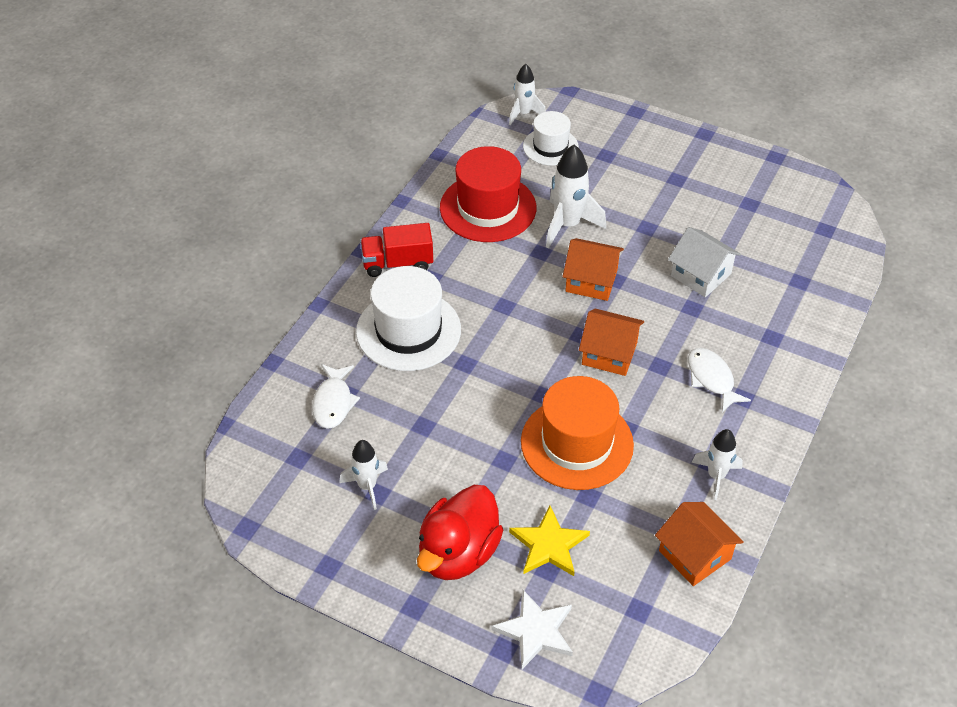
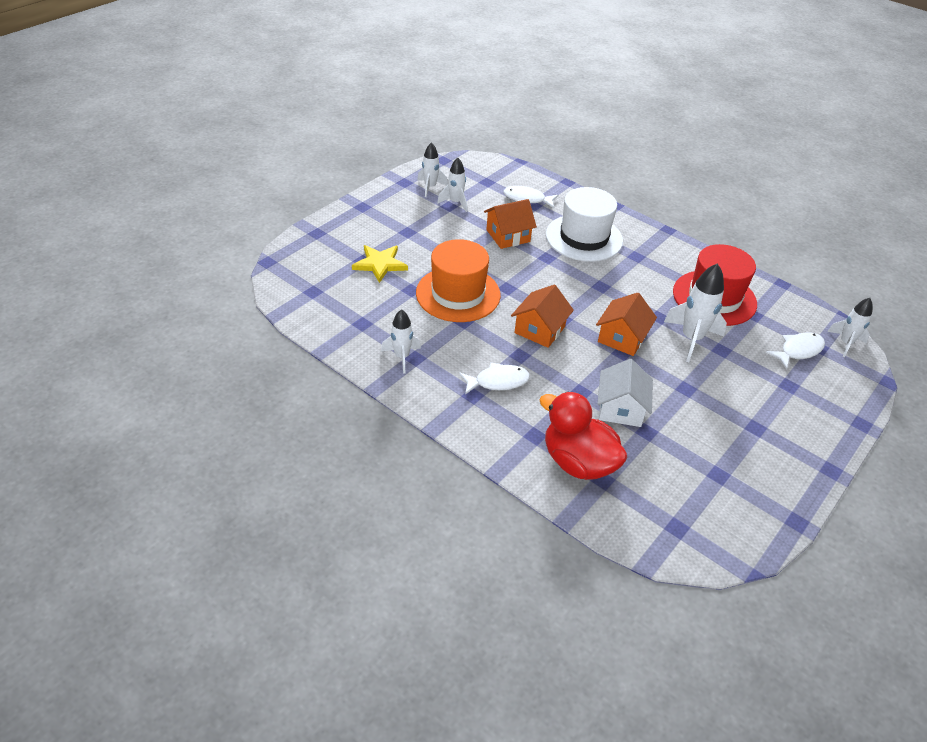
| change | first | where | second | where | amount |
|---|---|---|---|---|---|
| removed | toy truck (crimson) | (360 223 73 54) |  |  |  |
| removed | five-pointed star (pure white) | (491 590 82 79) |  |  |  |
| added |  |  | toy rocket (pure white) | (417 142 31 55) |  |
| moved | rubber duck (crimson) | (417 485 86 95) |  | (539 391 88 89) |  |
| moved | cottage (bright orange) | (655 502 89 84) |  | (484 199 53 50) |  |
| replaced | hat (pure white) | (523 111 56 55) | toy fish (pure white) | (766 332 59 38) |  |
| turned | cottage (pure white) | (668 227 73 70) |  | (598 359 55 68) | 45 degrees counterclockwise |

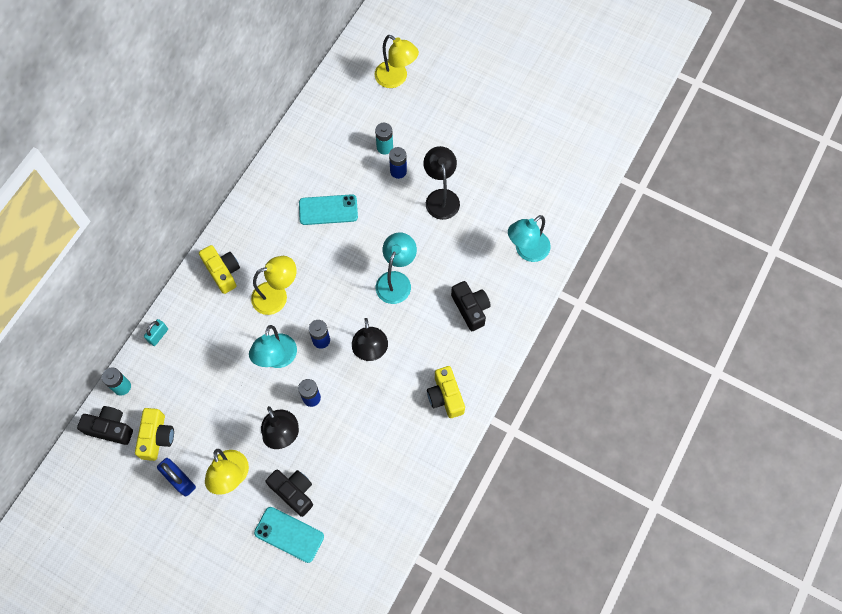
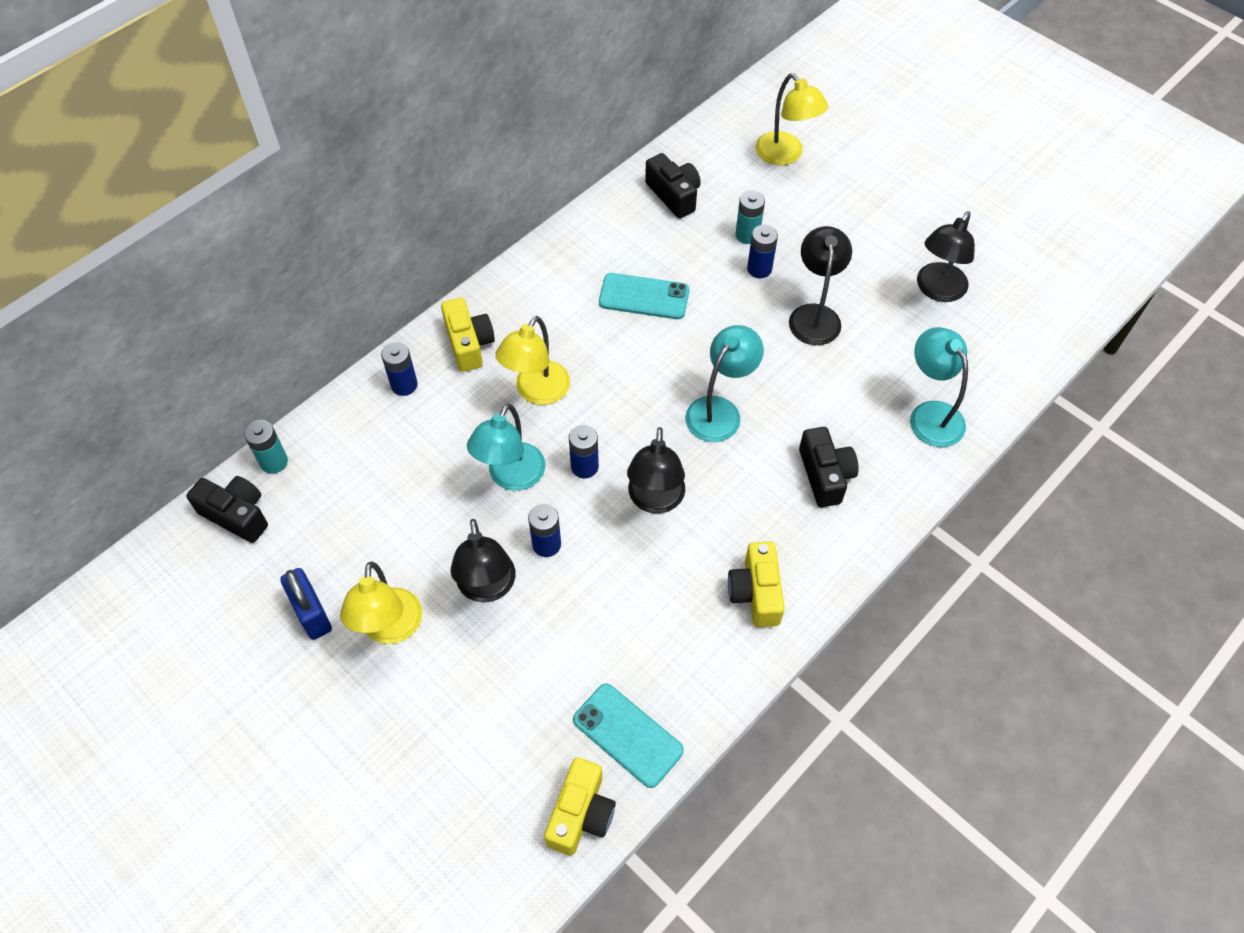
| change | first | where | second | where | amount |
|---|---|---|---|---|---|
| removed | lock (turquoise) | (144 319 24 27) |  |  |  |
| added |  |  | power cell (cobalt) | (381 342 37 54) |  |
| added |  |  | lamp (ebony) | (917 211 58 91) |  |
| moved | photo camera (yellow) | (135 408 39 53) |  | (544 757 72 99) |  |
| moved | phone (turquoise) | (254 507 70 56) |  | (573 684 111 104) |  |
| moved | photo camera (ebony) | (266 469 47 48) |  | (645 153 56 66) |  |
| turned | lamp (yellow) | (251 256 46 59) |  | (496 316 74 89) | 120 degrees clockwise |
| turned | lamp (turquoise) | (508 215 43 47) |  | (910 327 58 120) | 90 degrees clockwise |

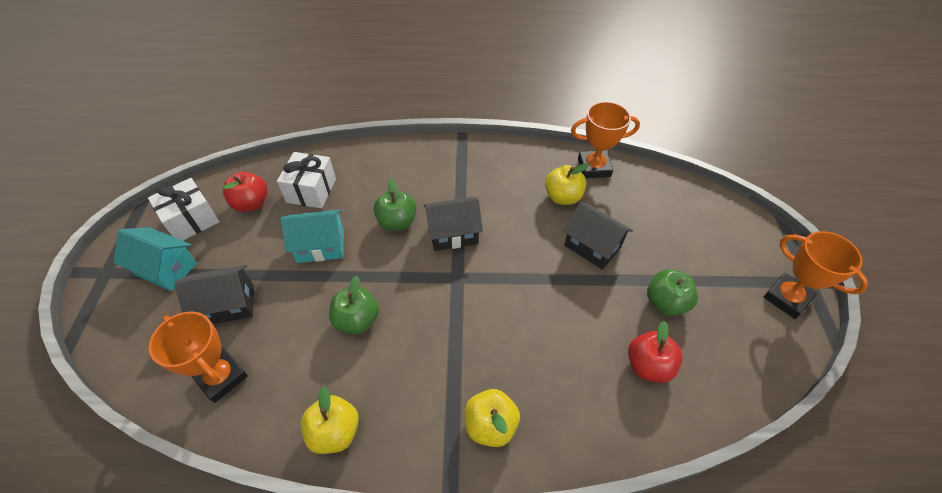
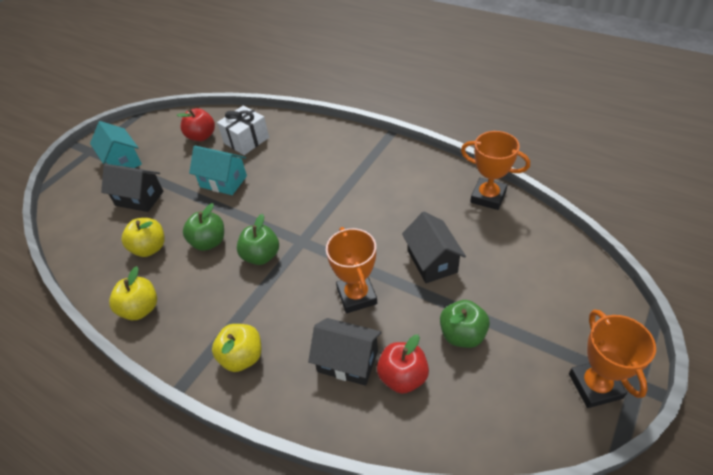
| change | first | where | second | where | amount |
|---|---|---|---|---|---|
| removed | wrapped gift (pure white) | (148 178 72 63) |  |  |  |
| moved | trophy (bright orange) | (149 312 99 91) |  | (326 227 51 86) |  |
| moved | apple (emerald) | (374 178 43 53) |  | (237 214 42 51) |  |
| moved | cottage (ebony) | (424 197 59 54) |  | (308 318 74 68) |  |
| moved | apple (yellow) | (545 163 43 42) |  | (122 218 43 39) |  |

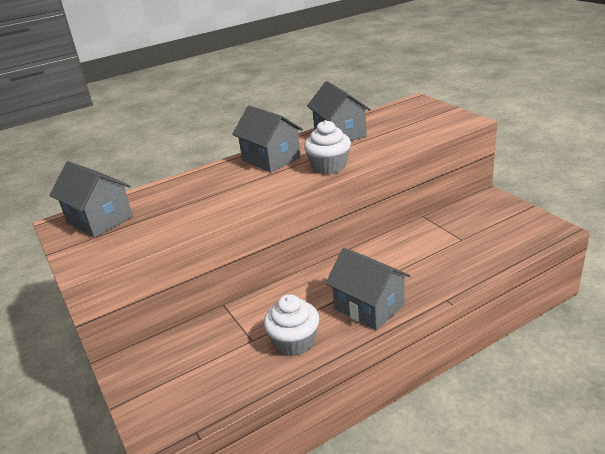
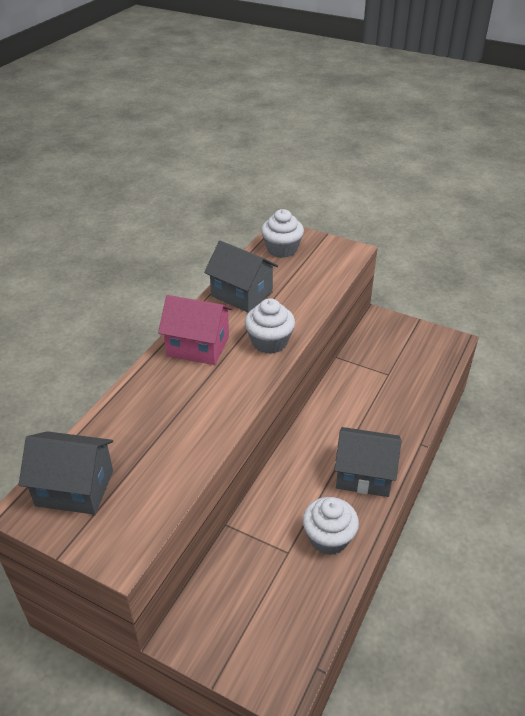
| change | first | where | second | where | amount |
|---|---|---|---|---|---|
| added |  |  | fairy cake (pure white) | (261 209 43 49) |  |
| recoloured | cottage (gray) | (232 105 71 67) | cottage (rose-pink) | (158 295 75 70) |  |

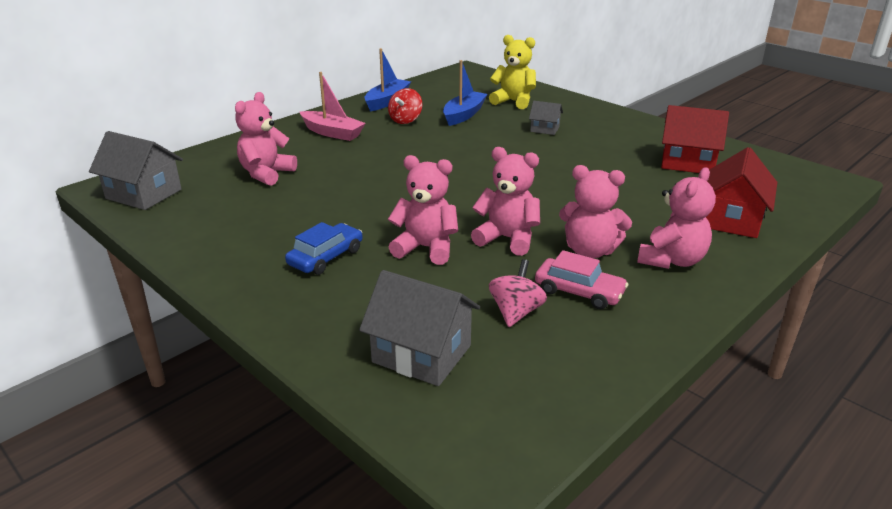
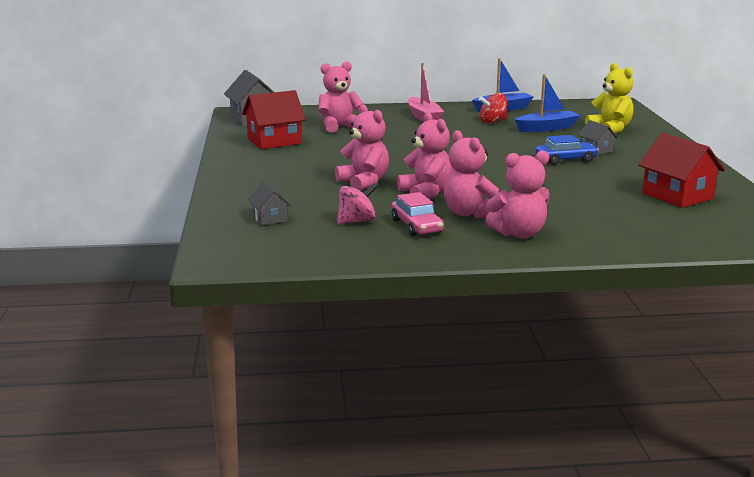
| change | first | where | second | where | amount |
|---|---|---|---|---|---|
| moved | automobile (cobalt) | (285 222 78 53) |  | (536 135 63 30) |  |
| moved | cottage (crimson) | (706 147 71 91) |  | (242 90 64 59) |  |
| resized | cottage (gray) | (359 270 121 116) |  | (248 181 43 44) | x0.55 |

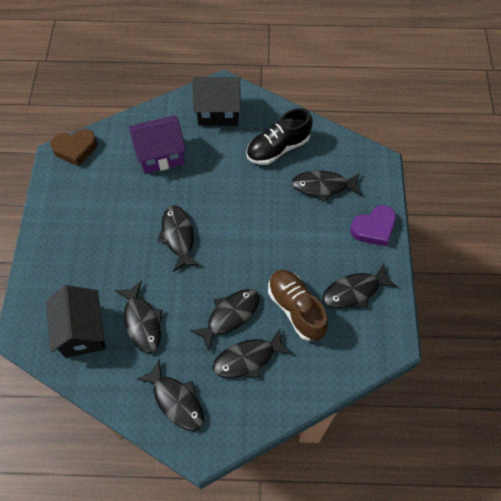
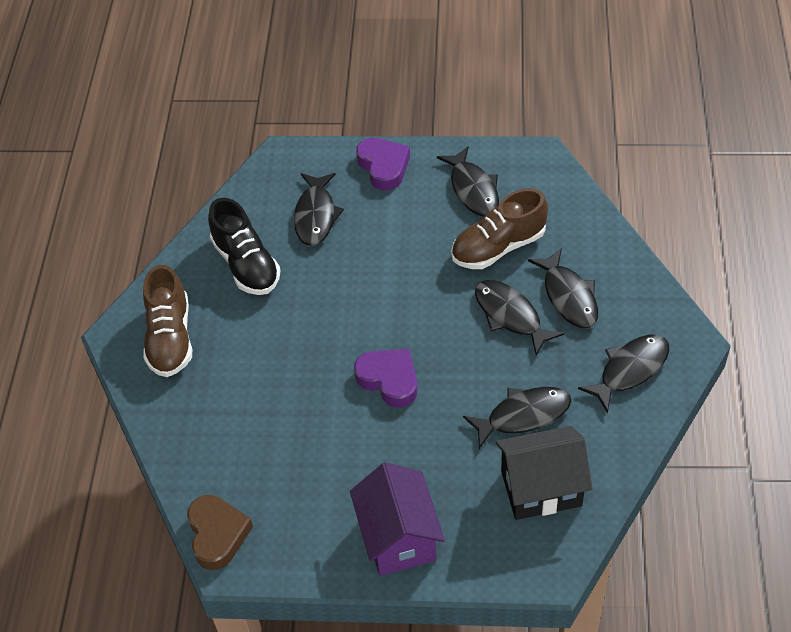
| change | first | where | second | where | amount |
|---|---|---|---|---|---|
| moved | cottage (purple) | (129 115 57 59) |  | (350 462 95 114) |  |
| replaced | toy fish (ebony) | (158 206 42 66) | heart shape (purple) | (354 349 64 59) |  |
| replaced | cottage (ebony) | (192 77 49 49) | shoe (russet) | (143 265 49 112) |  |

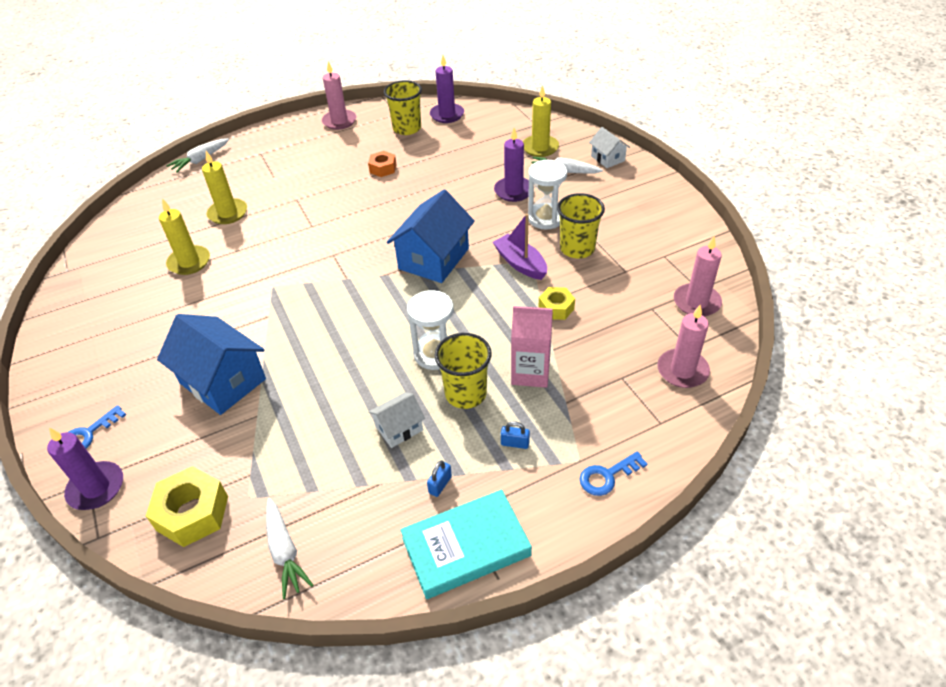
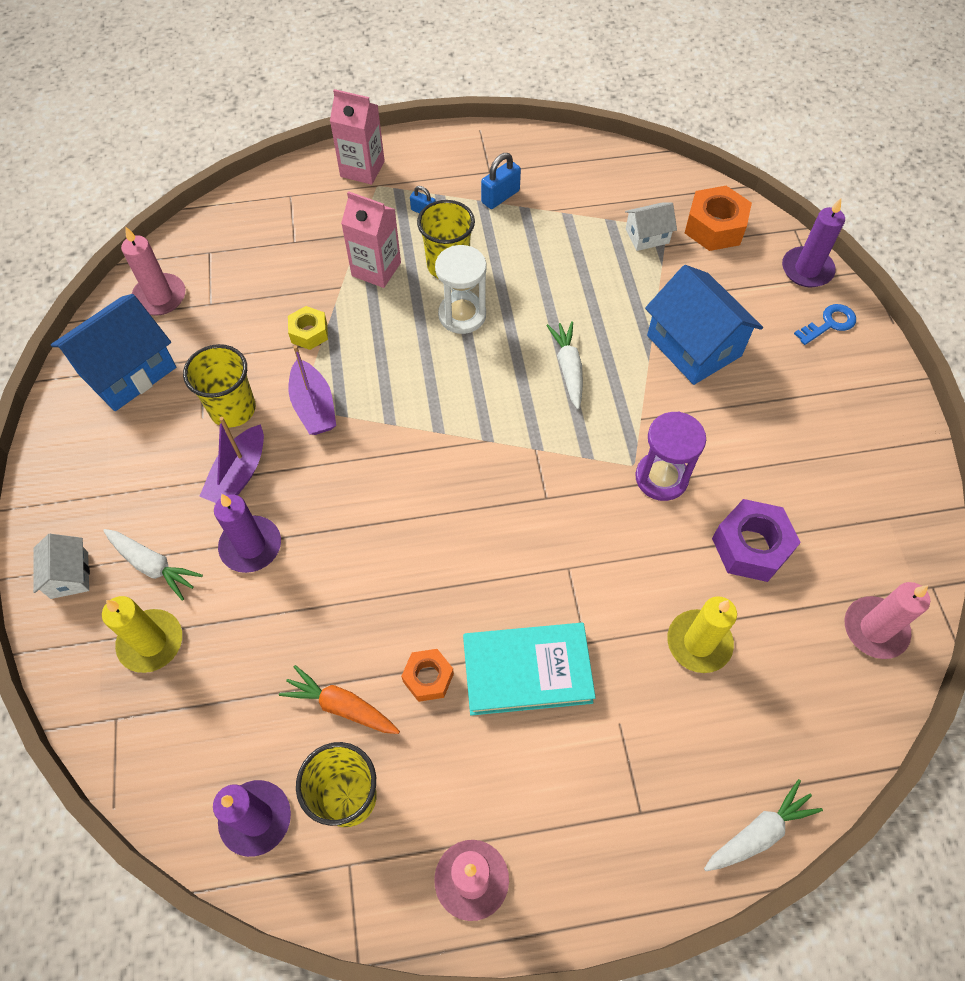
| change | first | where | second | where | amount |
|---|---|---|---|---|---|
| added |  |  | root vegetable (bright orange) | (279 665 121 69) |  |
| added |  |  | sandglass (purple) | (635 412 71 89) |  |
| moved | root vegetable (pure white) | (266 498 47 101) |  | (546 321 37 88) |  |
| moved | cottage (pure white) | (369 393 56 55) |  | (625 202 52 49) |  |
| moved | cottage (cobalt) | (387 189 88 94) |  | (51 294 125 117) |  |
| moved | hardcover (turquoise) | (400 490 132 109) |  | (463 623 133 93) |  |
| moved | pillar candle (rose-pink) | (657 305 53 83) |  | (845 582 85 77) |  |
| replaced | pillar candle (yellow) | (159 198 51 77) | hexagon nut (purple) | (712 499 89 83) |  |
| replaced | sandglass (pure white) | (528 160 39 70) | sailboat (purple) | (199 417 65 86) |  |
| replaced | door key (cobalt) | (580 451 67 45) | carton (rose-pink) | (330 89 55 96) |  |
| recoloured | hexagon nut (yellow) | (146 466 82 81) | hexagon nut (bright orange) | (685 186 67 65) |  |
| resized | lock (cobalt) | (427 461 25 36) |  | (481 153 40 56) | x1.63 |

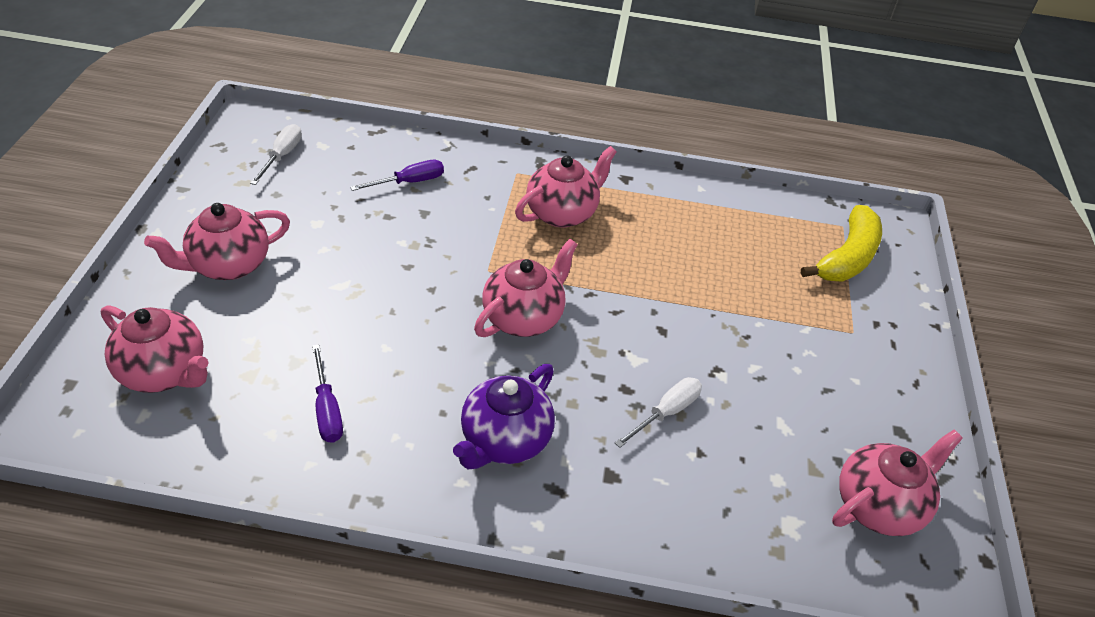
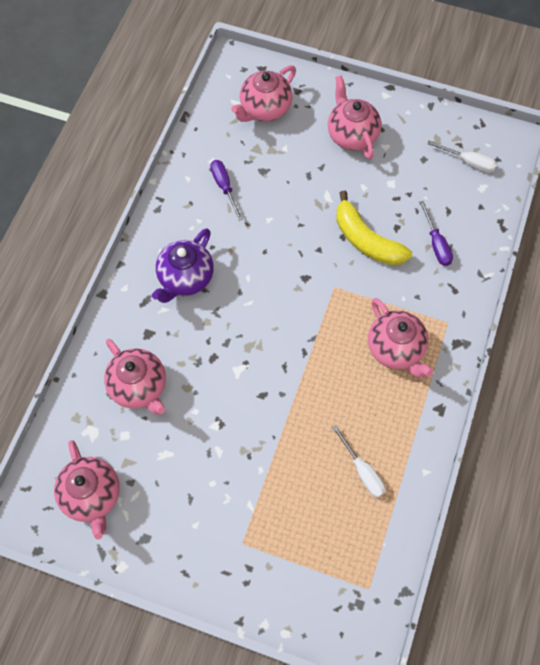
| change | first | where | second | where | amount |
|---|---|---|---|---|---|
| moved | teapot (rose-pink) | (474 239 104 98) |  | (104 339 62 76) |  |
| moved | screwdriver (pure white) | (615 377 87 71) |  | (332 425 53 73) |  |
| moved | banana (yellow) | (801 205 81 77) |  | (336 191 76 74) |  |
| turned | screwdriver (purple) | (312 344 31 99) |  | (210 160 33 61) | 75 degrees clockwise |
| turned | teapot (purple) | (453 364 102 105) |  | (152 228 62 75) | 105 degrees counterclockwise |

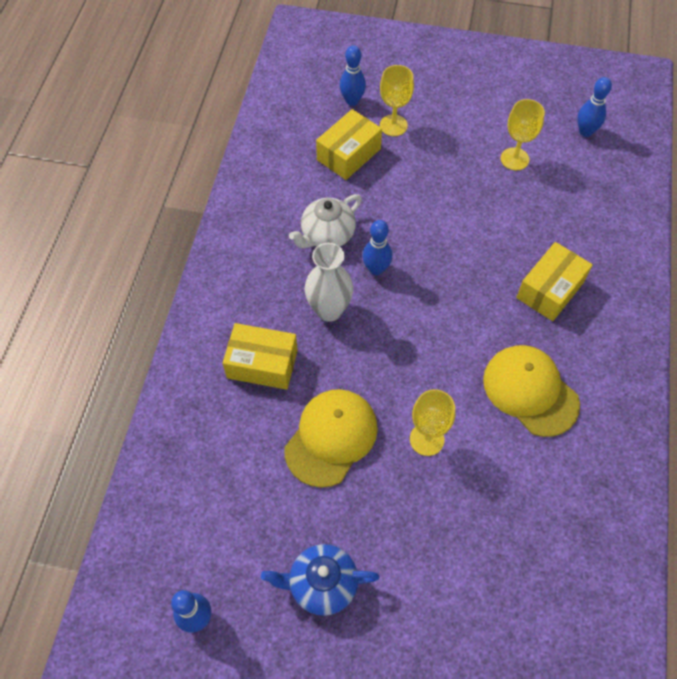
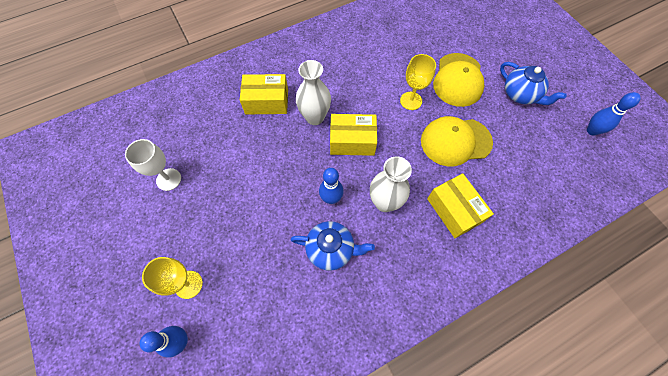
| change | first | where | second | where | amount |
|---|---|---|---|---|---|
| removed | skittle (cobalt) | (577 77 35 60) |  |  |  |
| added |  |  | tall vase (pure white) | (296 60 35 65) |  |
| moved | parcel (yellow) | (316 109 66 71) |  | (330 114 47 42) |  |
| moved | baseball cap (yellow) | (483 345 97 92) |  | (433 53 51 54) |  |
| recoloured | teapot (pure white) | (289 194 73 54) | teapot (cobalt) | (291 221 84 50) |  |
| recoloured | wine glass (yellow) | (500 99 45 71) | wine glass (pure white) | (125 139 56 52) |  |

